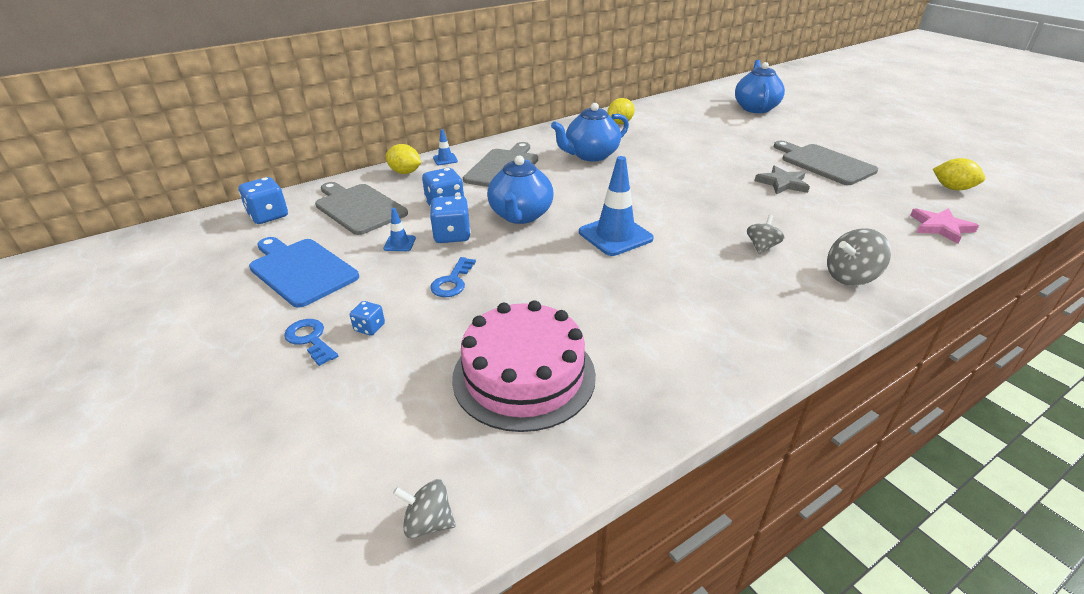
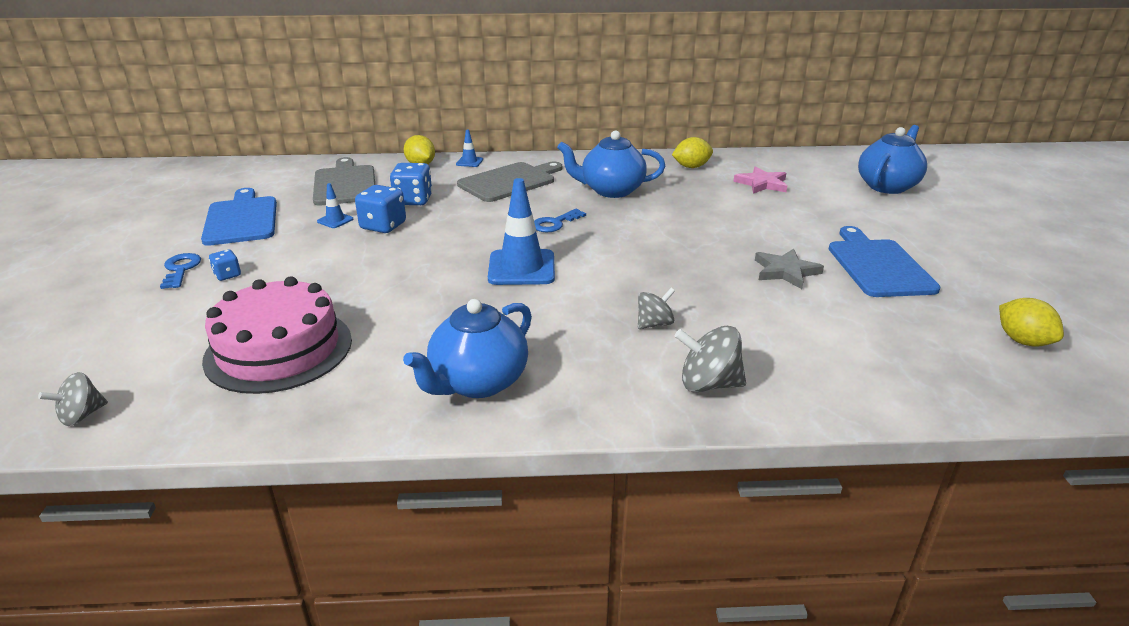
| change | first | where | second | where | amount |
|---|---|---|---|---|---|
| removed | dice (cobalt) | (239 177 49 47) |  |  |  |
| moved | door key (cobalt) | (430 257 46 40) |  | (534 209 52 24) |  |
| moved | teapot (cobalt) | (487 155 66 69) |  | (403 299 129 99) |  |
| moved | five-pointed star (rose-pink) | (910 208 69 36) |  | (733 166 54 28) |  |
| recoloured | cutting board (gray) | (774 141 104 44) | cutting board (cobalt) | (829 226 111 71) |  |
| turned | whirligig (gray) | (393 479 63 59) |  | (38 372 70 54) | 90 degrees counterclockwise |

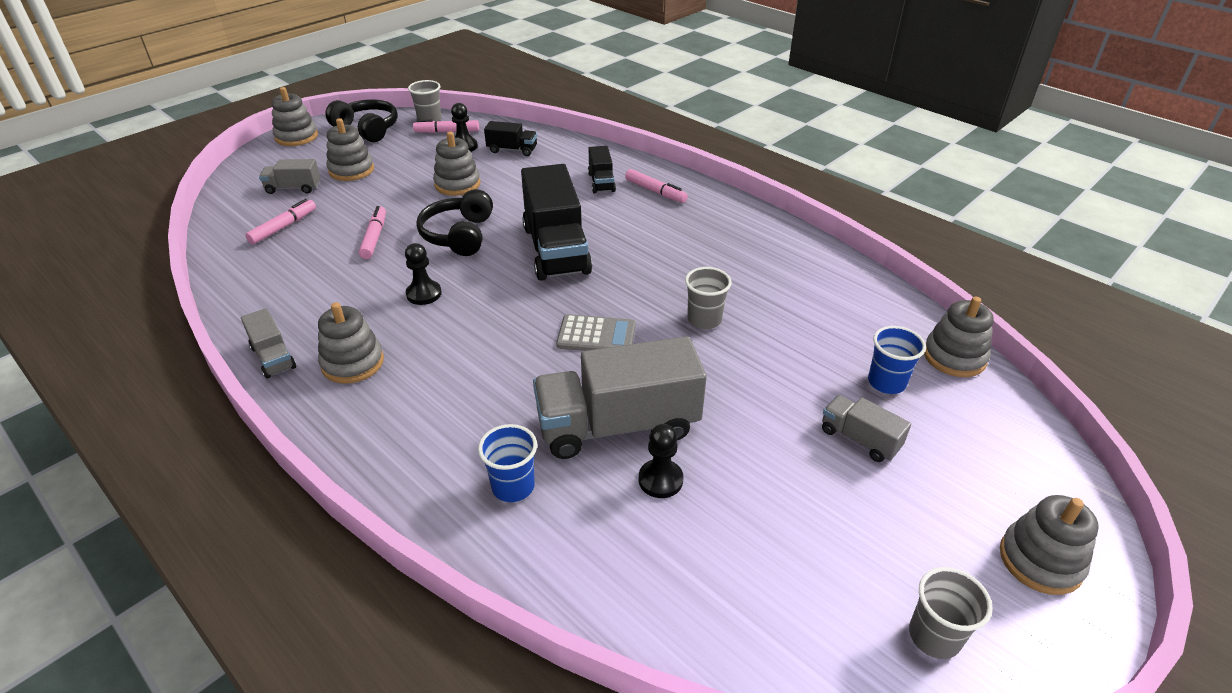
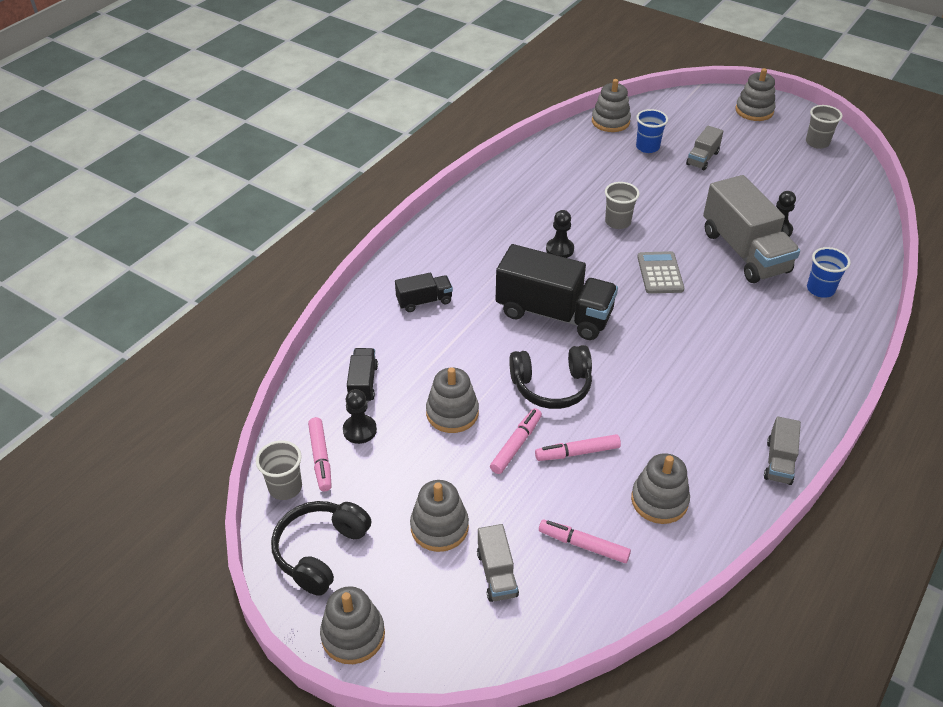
| change | first | where | second | where | amount |
|---|---|---|---|---|---|
| moved | stacking rings (gray) | (318 302 66 82) |  | (631 453 59 71) |  |
| moved | game pawn (ebony) | (405 243 37 62) |  | (546 210 28 48) |  |
| moved | marker (rose-pink) | (625 169 63 34) |  | (490 408 52 66) |  |
| turned | toy truck (gray) | (241 308 55 71) |  | (764 416 37 69) | 150 degrees clockwise |
| turned | toy truck (ebony) | (521 164 71 117) |  | (496 244 122 96) | 45 degrees clockwise |

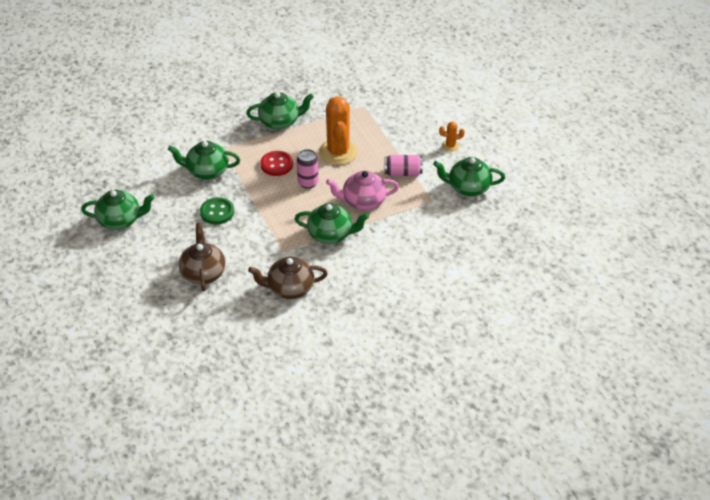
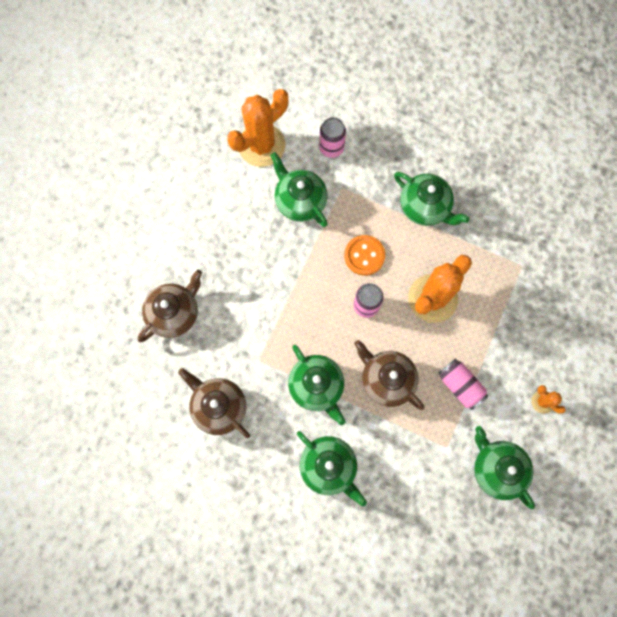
| change | first | where | second | where | amount |
|---|---|---|---|---|---|
| removed | button (emerald) | (200 197 34 28) |  |  |  |
| added |  |  | saguaro cactus (bright orange) | (227 89 61 78) |  |
| added |  |  | tin (rose-pink) | (319 117 27 41) |  |
| moved | teapot (emerald) | (81 190 74 40) |  | (297 431 70 75) |  |
| recoloured | button (crimson) | (260 151 33 25) | button (bright orange) | (344 235 41 41) |  |
| recoloured | teapot (rose-pink) | (326 171 73 39) | teapot (russet) | (354 340 70 70) |  |

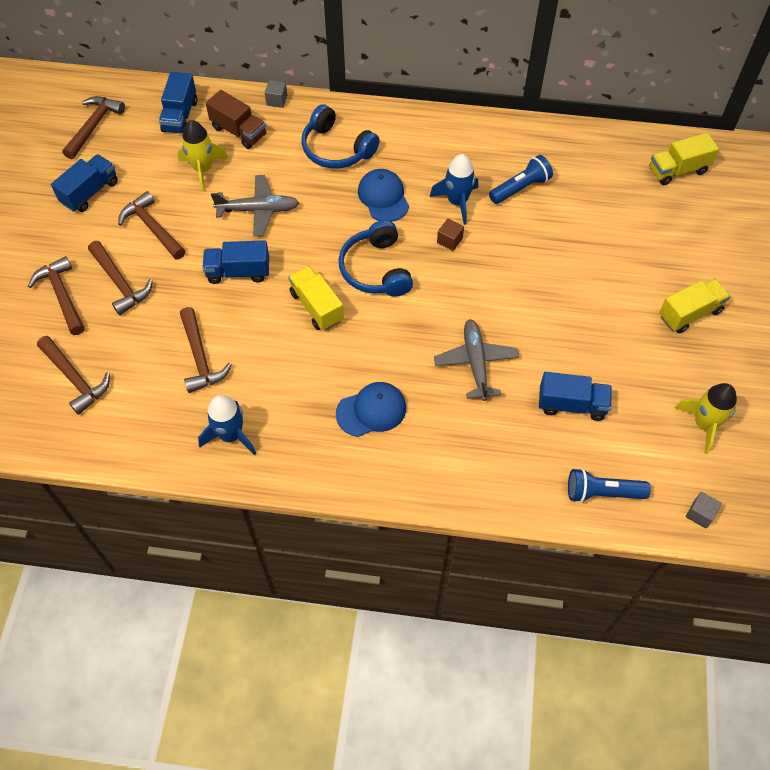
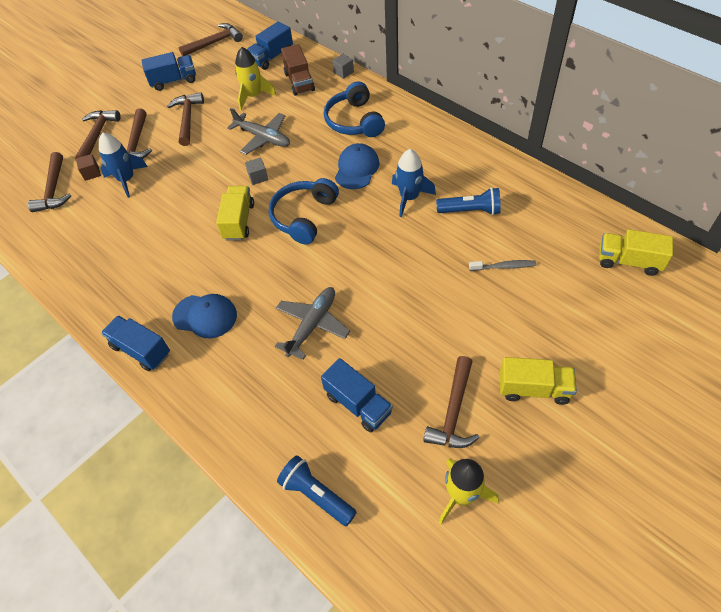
| change | first | where | second | where | amount |
|---|---|---|---|---|---|
| added |  |  | tooth brush (gray) | (469 260 67 11) |  |
| moved | hammer (russet) | (180 307 52 86) |  | (423 356 56 92) |  |
| moved | toy rocket (cobalt) | (198 395 58 60) |  | (99 133 49 65) |  |
| moved | toy truck (cobalt) | (202 240 67 44) |  | (101 315 69 56) |  |
| moved | cube (russet) | (437 219 27 32) |  | (76 154 25 27) |  |
| moved | cube (gray) | (686 492 36 37) |  | (245 157 23 28) |  |

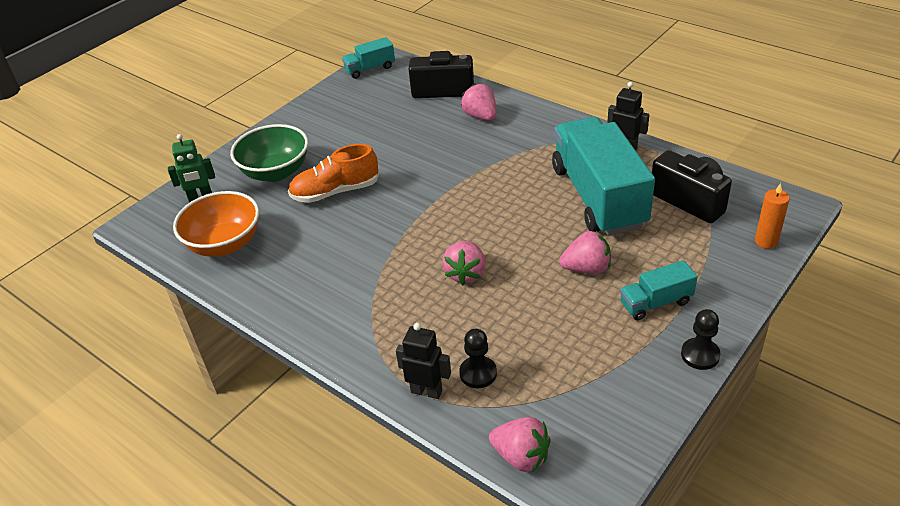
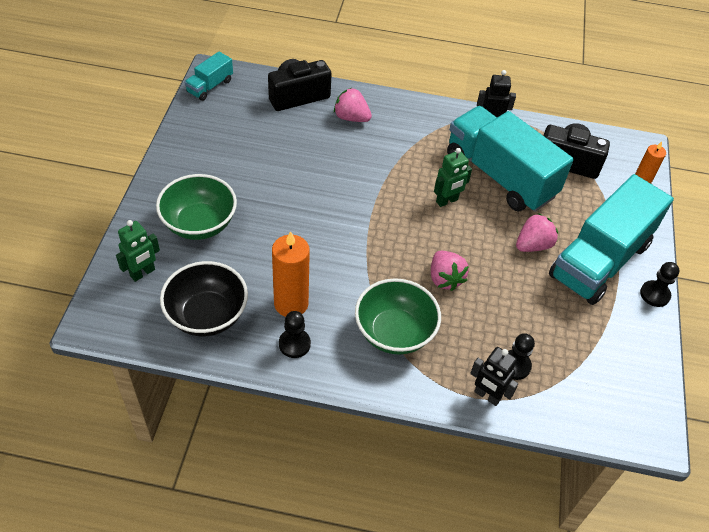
| change | first | where | second | where | amount |
|---|---|---|---|---|---|
| removed | shoe (bright orange) | (288 144 91 59) |  |  |  |
| removed | toy strawberry (rose-pink) | (489 417 62 55) |  |  |  |
| added |  |  | pillar candle (bright orange) | (272 231 38 86) |  |
| added |  |  | game pawn (ebony) | (279 311 32 47) |  |
| added |  |  | serving bowl (emerald) | (355 278 86 77) |  |
| added |  |  | robot (emerald) | (434 148 38 59) |  |
| recoloured | serving bowl (bright orange) | (173 191 86 66) | serving bowl (ebony) | (160 261 88 75) |  |
| turned | robot (ebony) | (396 323 55 76) |  | (470 347 48 59) | 135 degrees counterclockwise |
| resized | toy truck (turquoise) | (620 260 77 61) |  | (549 174 125 131) | x2.21 |

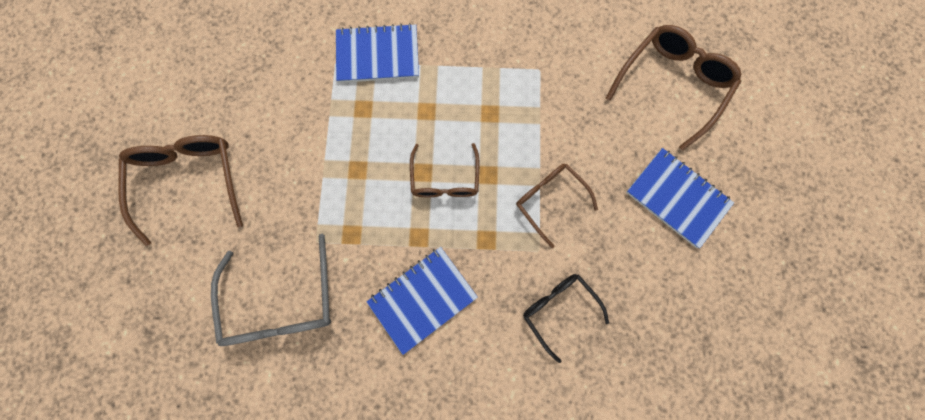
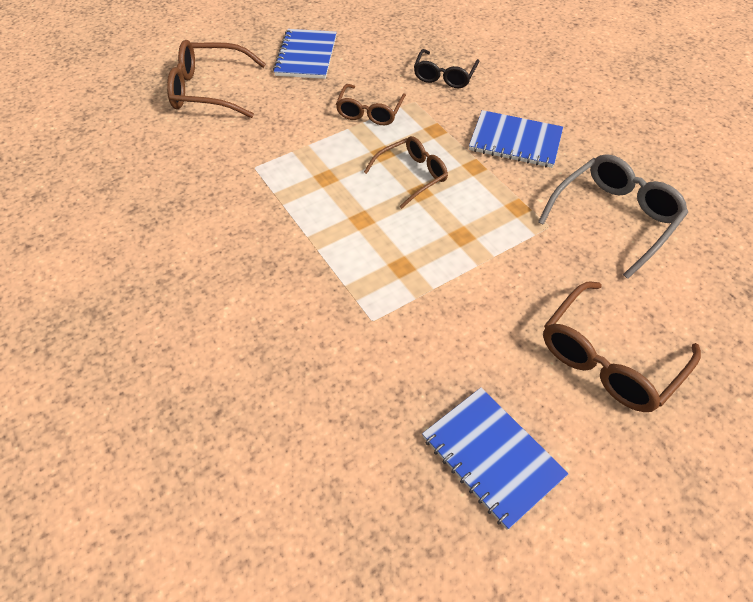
| change | first | where | second | where | amount |
|---|---|---|---|---|---|
| moved | exercise book (cobalt) | (336 23 83 60) |  | (422 388 147 142) |  |

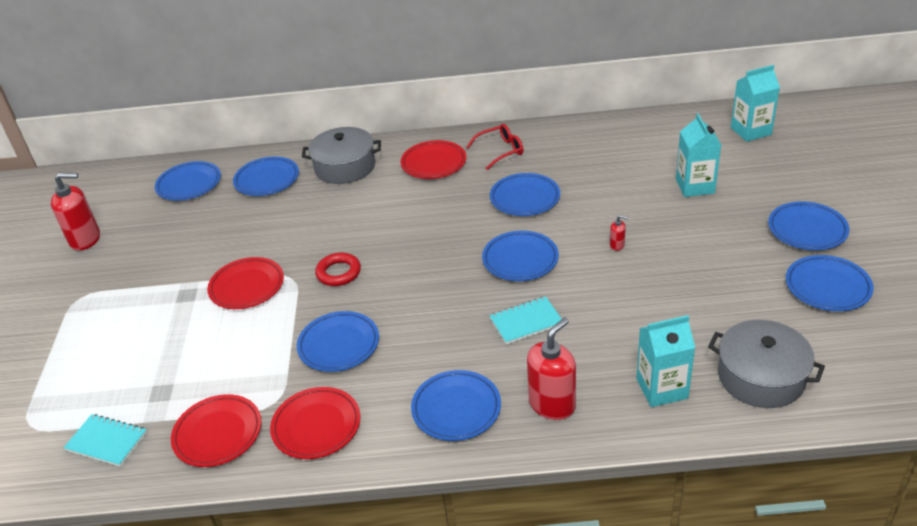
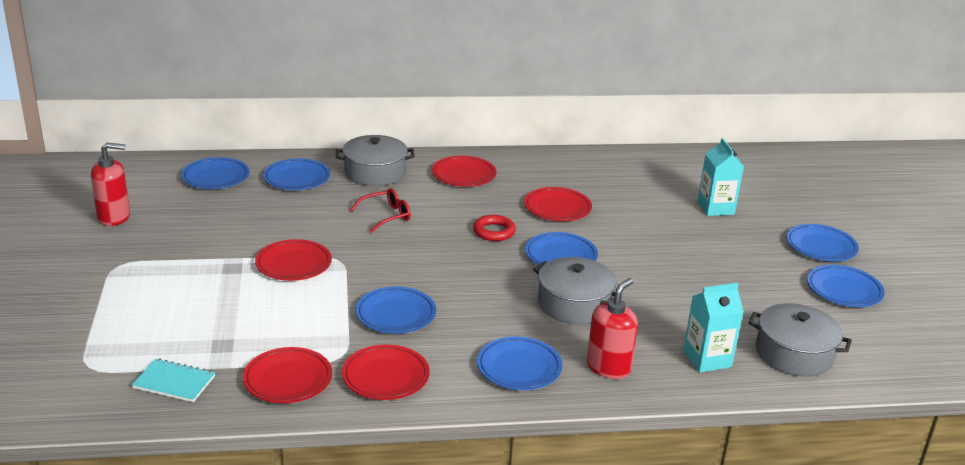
| change | first | where | second | where | amount |
|---|---|---|---|---|---|
| removed | soap dispenser (crimson) | (610 215 18 36) |  |  |  |
| removed | carton (turquoise) | (731 65 49 77) |  |  |  |
| moved | ring (crimson) | (315 253 46 33) |  | (473 215 43 26) |  |
| moved | glasses (crimson) | (466 124 57 46) |  | (350 188 61 45) |  |
| replaced | exercise book (turquoise) | (489 296 73 48) | cooking pot (gray) | (533 257 89 67) |  |
| recoloured | dinner plate (cobalt) | (490 173 70 43) | dinner plate (crimson) | (524 187 68 34) |  |

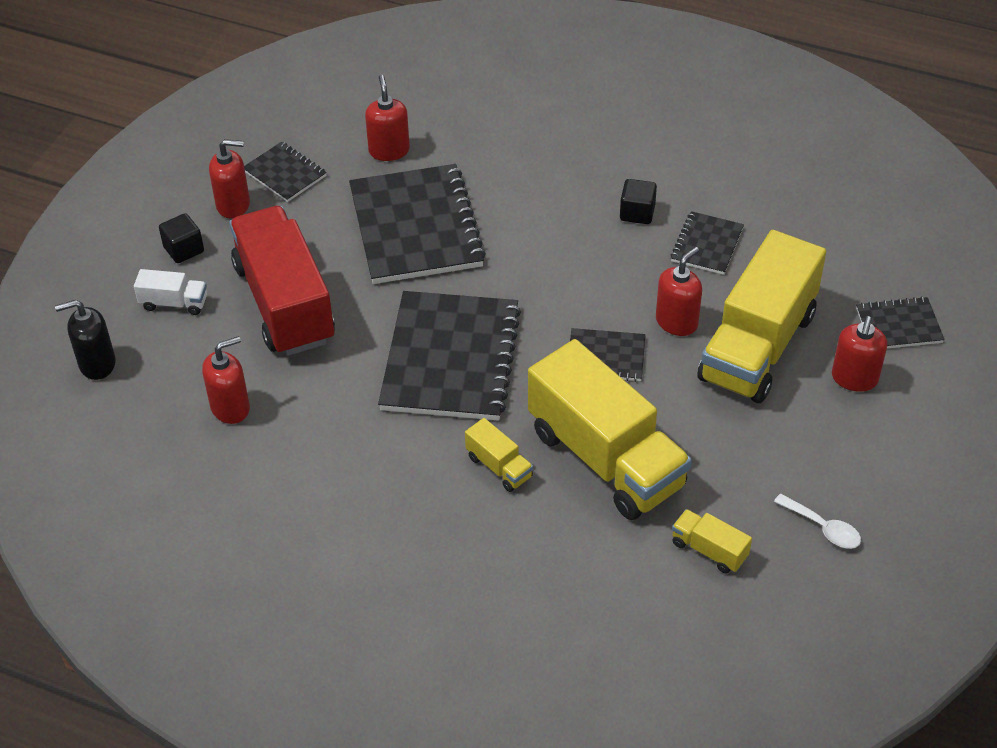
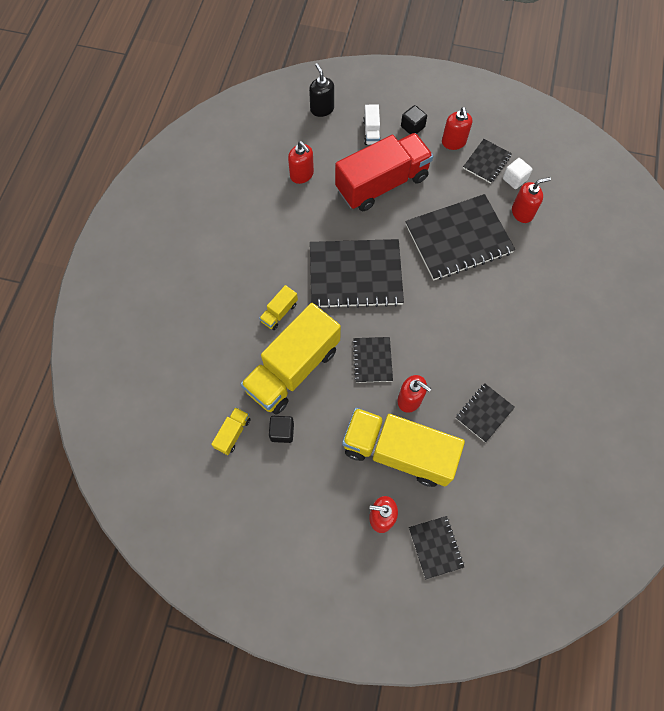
| change | first | where | second | where | amount |
|---|---|---|---|---|---|
| removed | spoon (pure white) | (774 494 87 55) |  |  |  |
| added |  |  | cube (pure white) | (503 158 29 31) |  |
| moved | cube (ebony) | (620 179 37 45) |  | (269 416 25 27) |  |
| turned | exercise book (ebony) | (671 211 73 64) |  | (456 383 59 59) | 60 degrees counterclockwise |

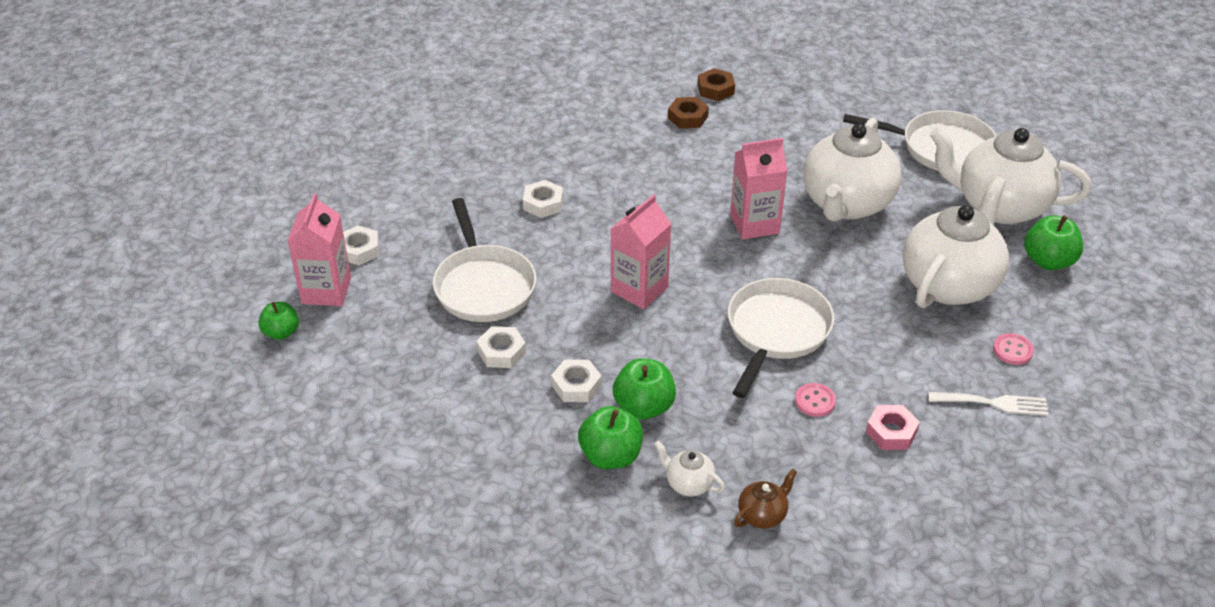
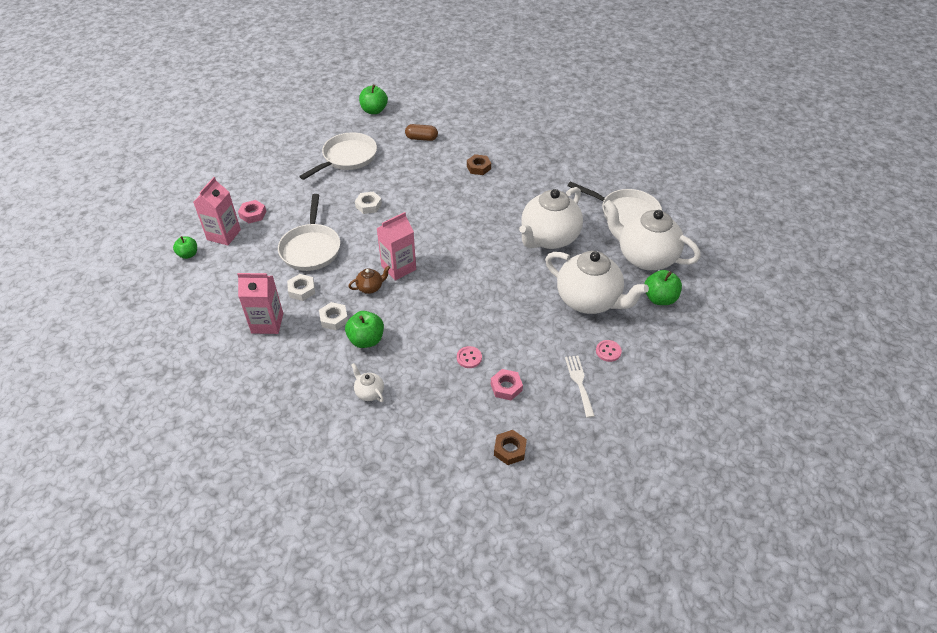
| change | first | where | second | where | amount |
|---|---|---|---|---|---|
| added |  |  | pill (russet) | (405 124 33 17) |  |
| moved | apple (emerald) | (578 406 65 63) |  | (359 84 29 30) |  |
| moved | hexagon nut (russet) | (698 68 37 33) |  | (494 430 33 35) |  |
| moved | frying pan (pure white) | (728 278 106 120) |  | (299 132 78 48) |  |
| moved | carton (rose-pink) | (730 138 57 102) |  | (237 273 46 61) |  |
| moved | teapot (russet) | (734 469 63 60) |  | (348 266 42 28) |  |
| recoloured | hexagon nut (pure white) | (343 225 36 40) | hexagon nut (rose-pink) | (238 200 28 23) |  |
| turned | teapot (pure white) | (903 176 106 132) |  | (545 251 104 63) | 75 degrees clockwise |
| turned | table fork (pure white) | (928 392 121 24) |  | (565 355 30 63) | 120 degrees counterclockwise |

